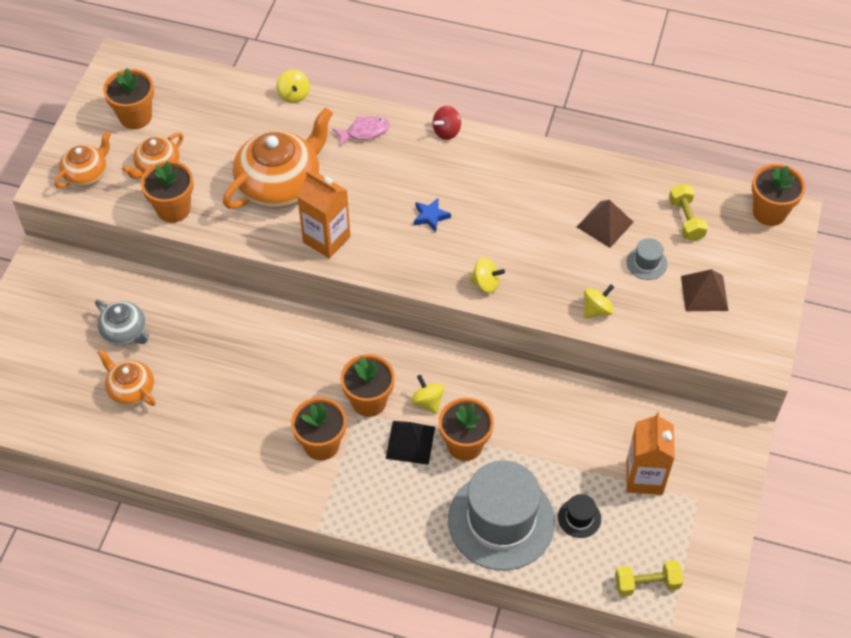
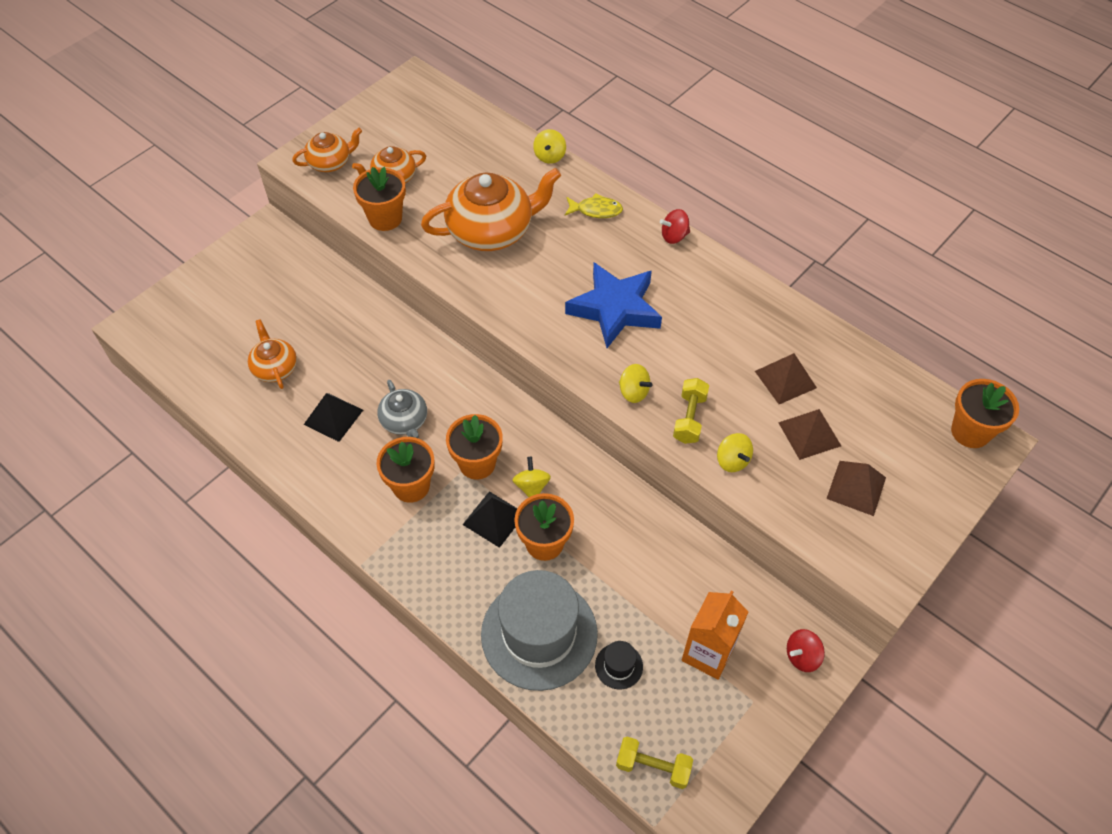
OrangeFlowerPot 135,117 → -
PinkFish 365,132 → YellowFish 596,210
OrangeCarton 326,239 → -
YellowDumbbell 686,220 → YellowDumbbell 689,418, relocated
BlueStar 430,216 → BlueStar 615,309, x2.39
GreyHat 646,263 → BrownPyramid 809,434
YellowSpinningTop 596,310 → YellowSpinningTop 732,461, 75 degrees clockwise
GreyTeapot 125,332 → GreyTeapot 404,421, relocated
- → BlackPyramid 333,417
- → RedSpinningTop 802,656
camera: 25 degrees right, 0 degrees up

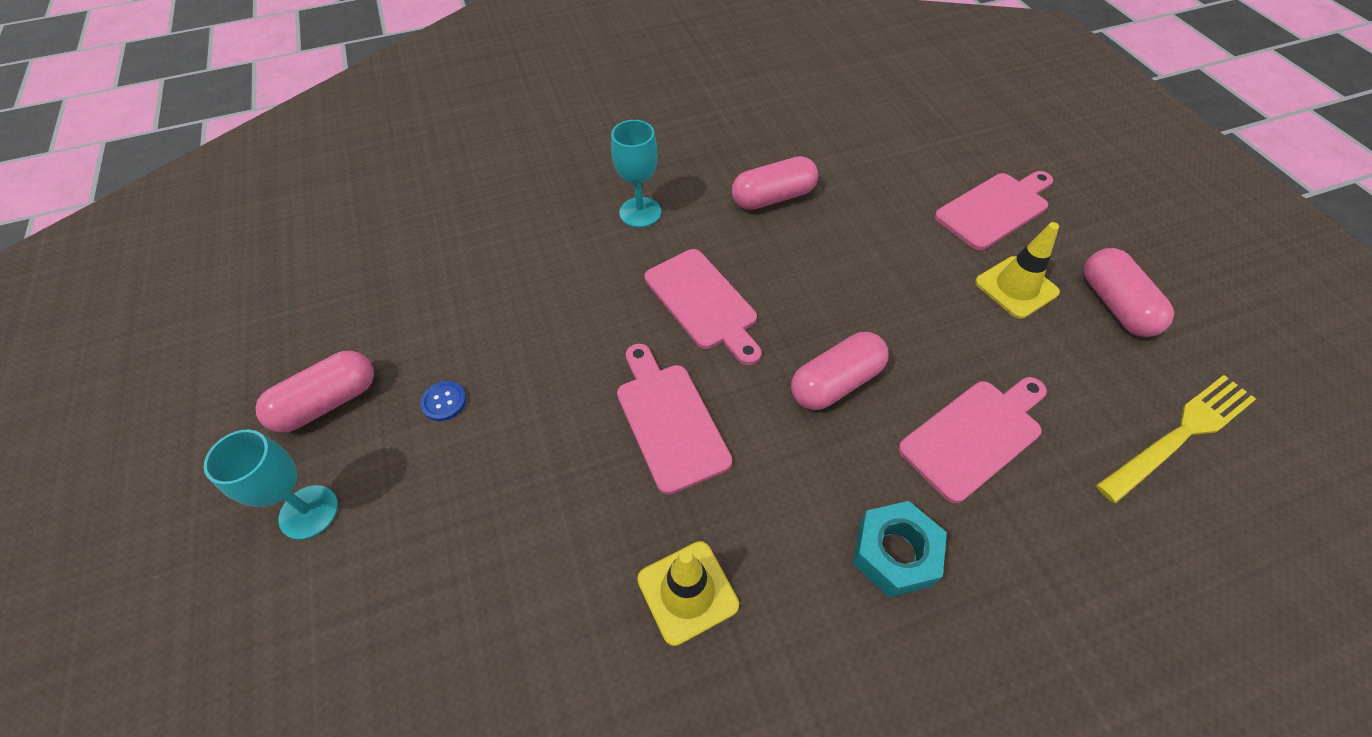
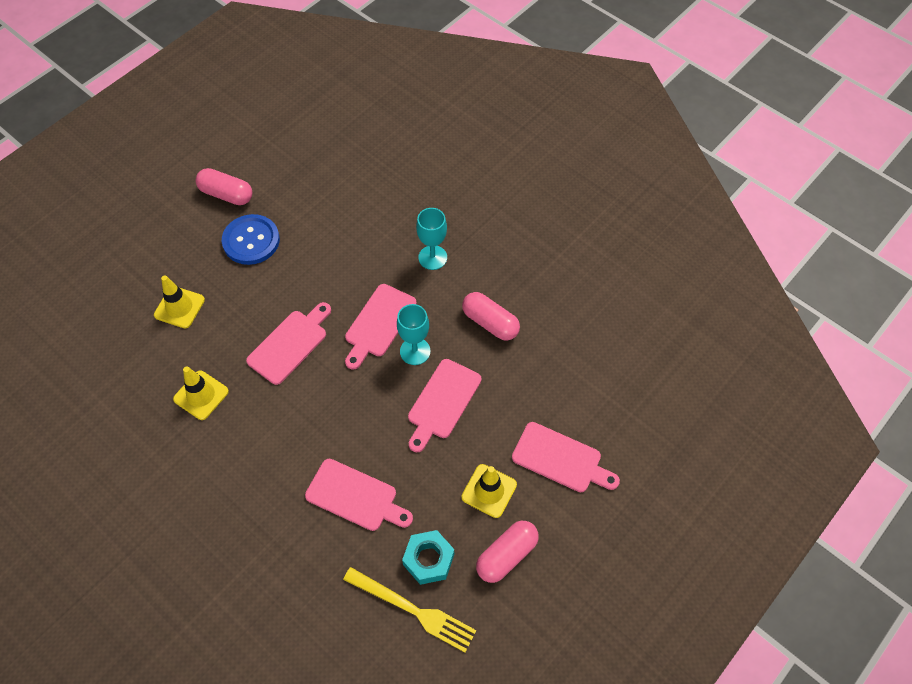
PinkCapsule 836,382 → -
BlueButton 444,402 → BlueButton 251,241, x2.30
TurquoiseGoblet 309,512 → TurquoiseGoblet 415,351, relocated
TurquoiseNut 895,553 → TurquoiseNut 428,559, relocated
- → YellowTrafficCone 179,307
- → PinkCuttingBoard 442,402
camera: 60 degrees right, 5 degrees up

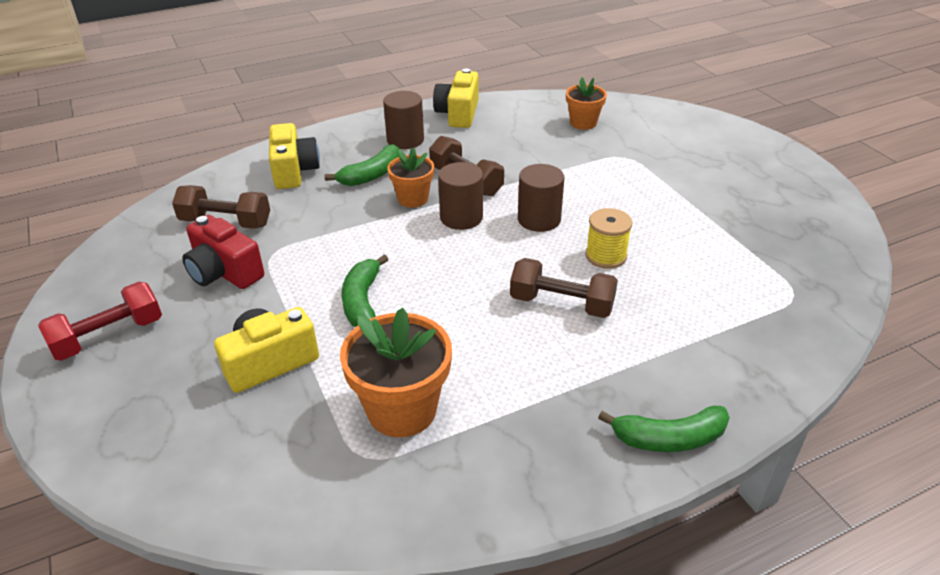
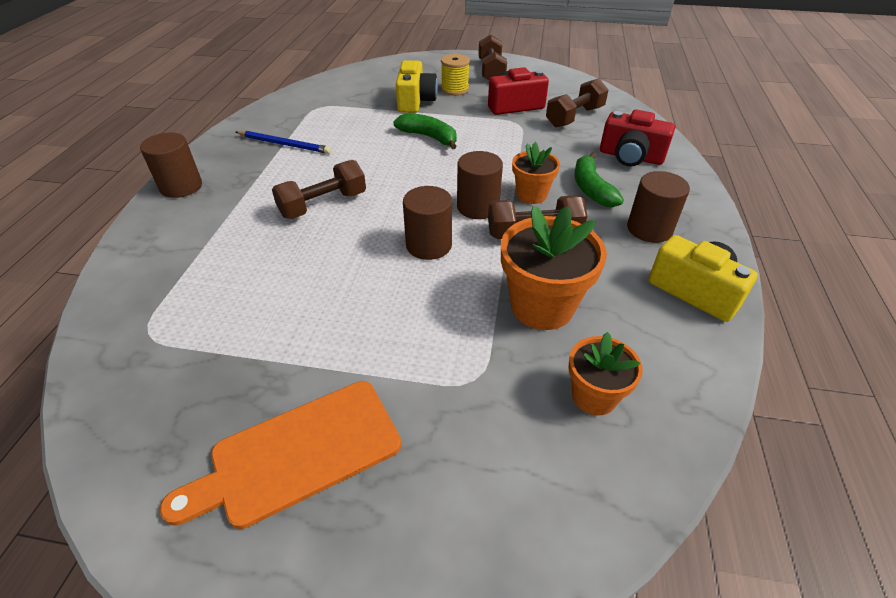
YellowCamera 294,171 → RedCamera 630,157
YellowSpool 606,256 → YellowSpool 455,89, relocated
RedDumbbell 109,336 → BrownDumbbell 491,71
OrangeFlowerPot 402,410 → OrangeFlowerPot 542,306, relocated
GreenBanana 669,438 → BrownCylinder 181,186
- → BluePencil 284,144
- → OrangeCuttingBoard 298,454
camera: 125 degrees right, 5 degrees up

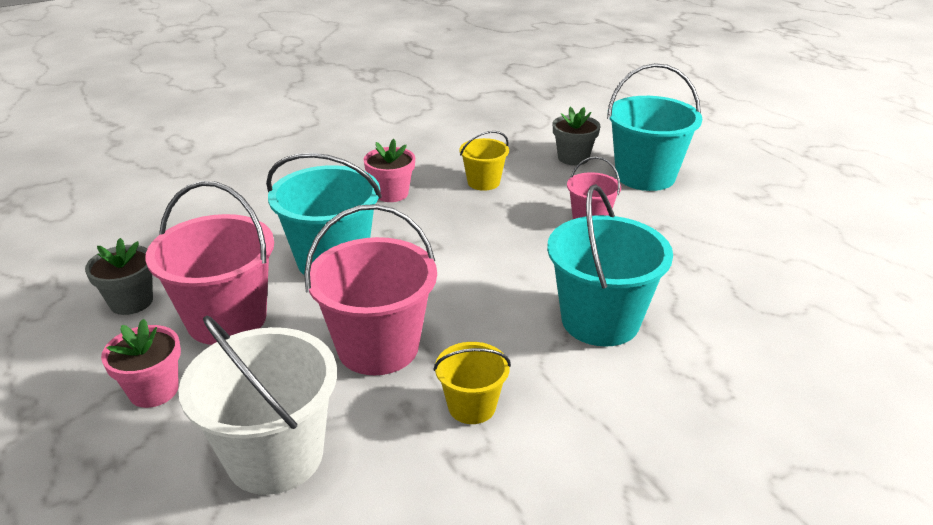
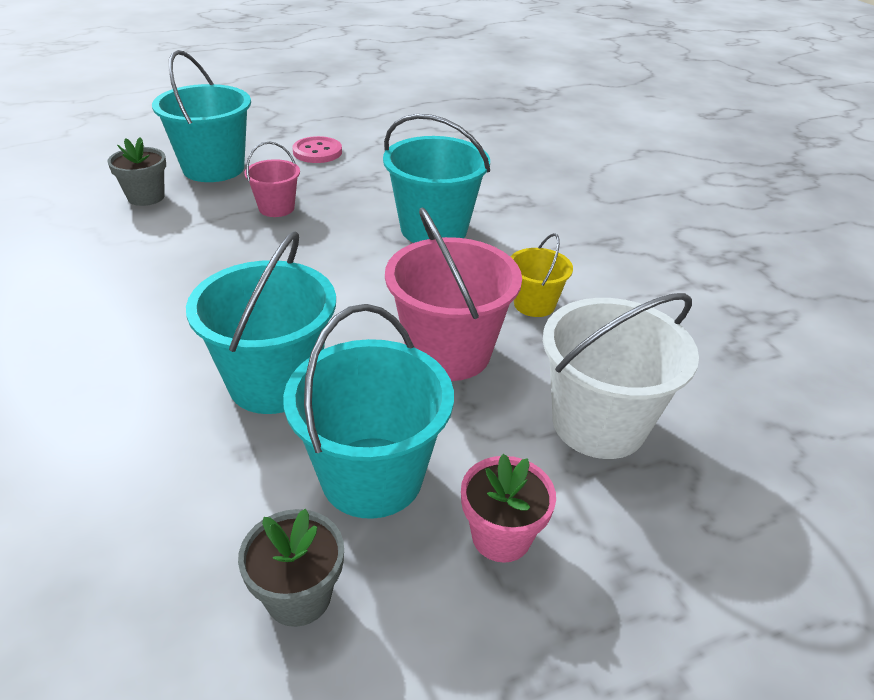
YellowBucket 483,182 → -
PinkFlowerPot 391,193 → -
PinkBucket 227,319 → TurquoiseBucket 372,477
- → PinkButton 317,152
camera: 85 degrees left, 5 degrees up

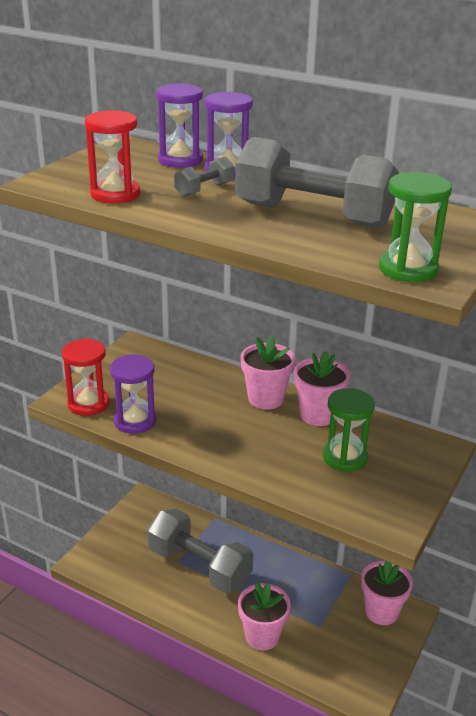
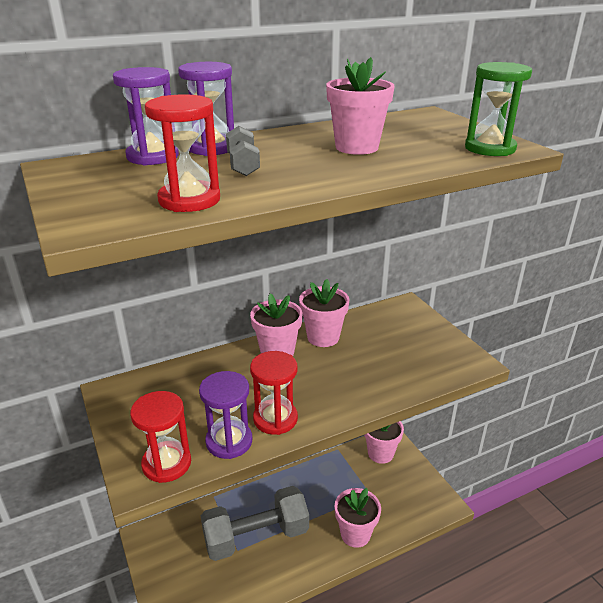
GreyDumbbell 313,215 → PinkFlowerPot 356,147
GreenHourglass 345,457 → -
- → RedHourglass 275,419
camera: 55 degrees left, 0 degrees up

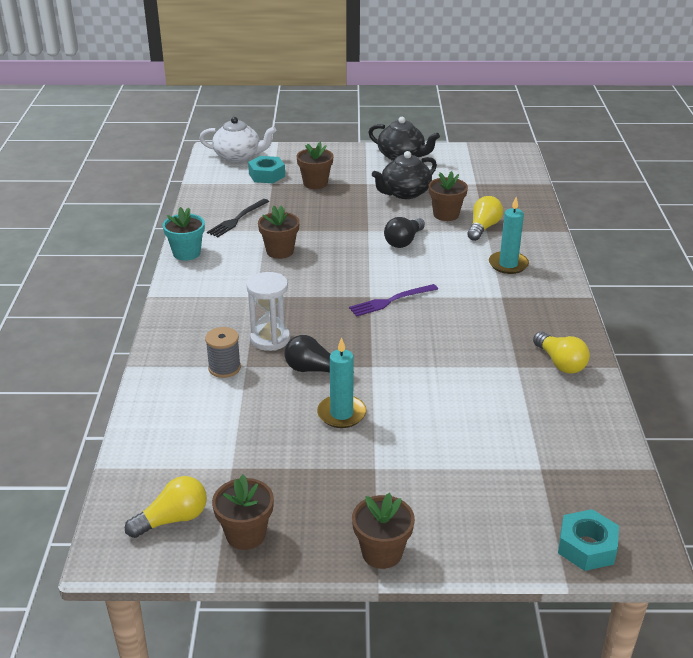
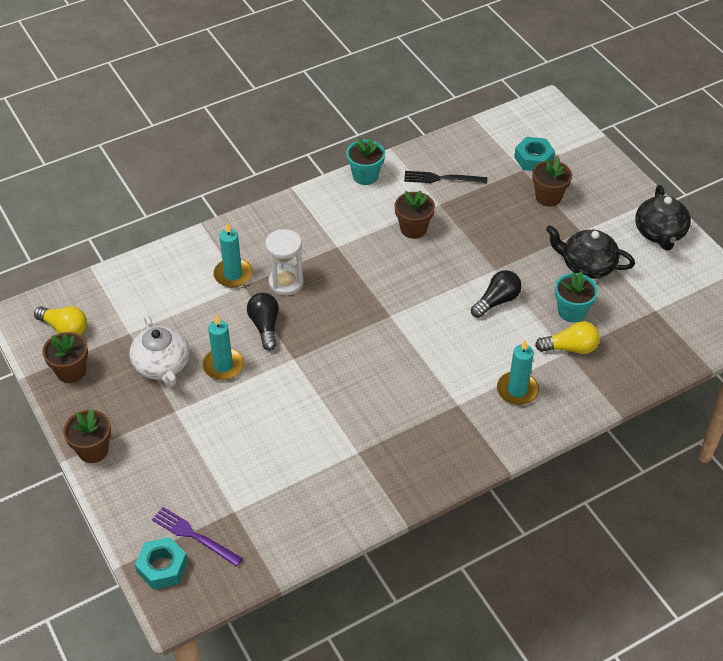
WhiteTeapot 238,156 → WhiteTeapot 162,366, relocated
BrownFlowerPot 446,214 → TurquoiseFlowerPot 571,311
BlackLightBulb 404,241 → BlackLightBulb 497,301, 135 degrees clockwise
PurpleFork 390,301 → PurpleFork 194,536, relocated
GreySpool 224,368 → TurquoiseCandle 233,275
YellowLightBulb 560,363 → -
camera: 60 degrees right, 15 degrees up

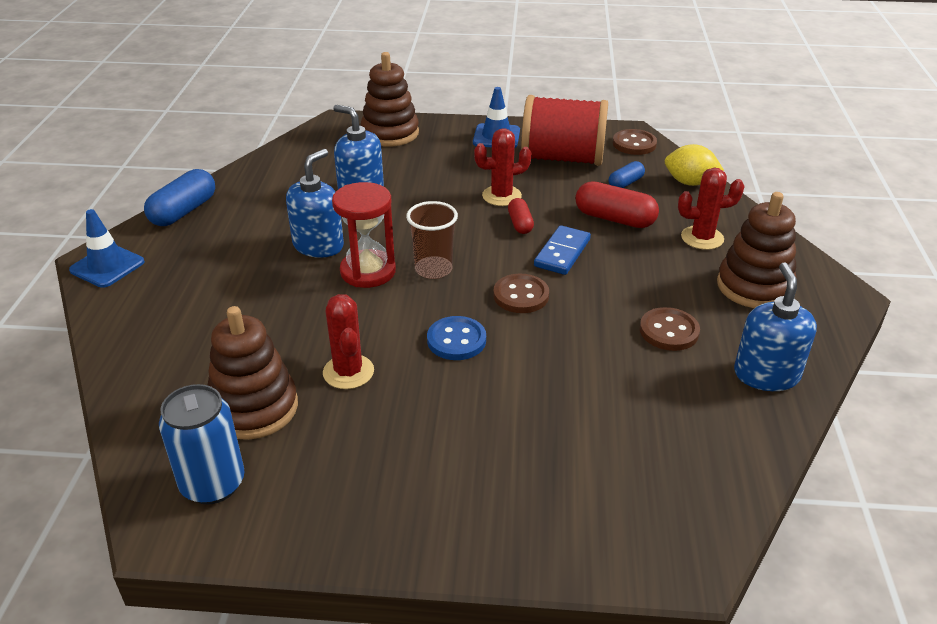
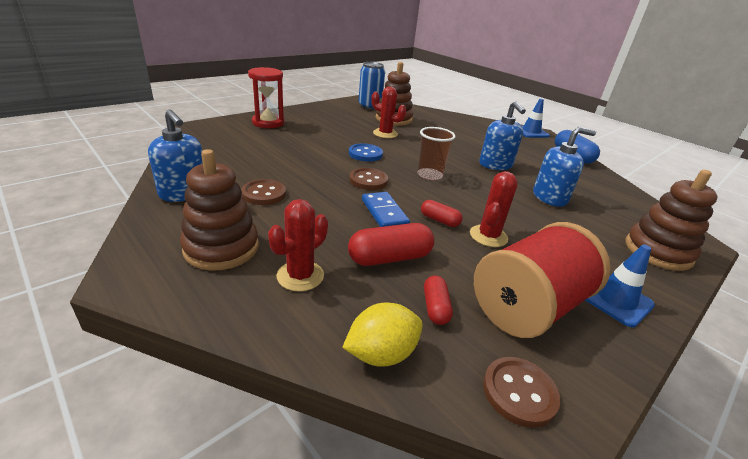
BlueCapsule 625,183 → RedCapsule 435,307
RedHourglass 368,271 → RedHourglass 268,123, relocated
camera: 130 degrees right, 5 degrees down

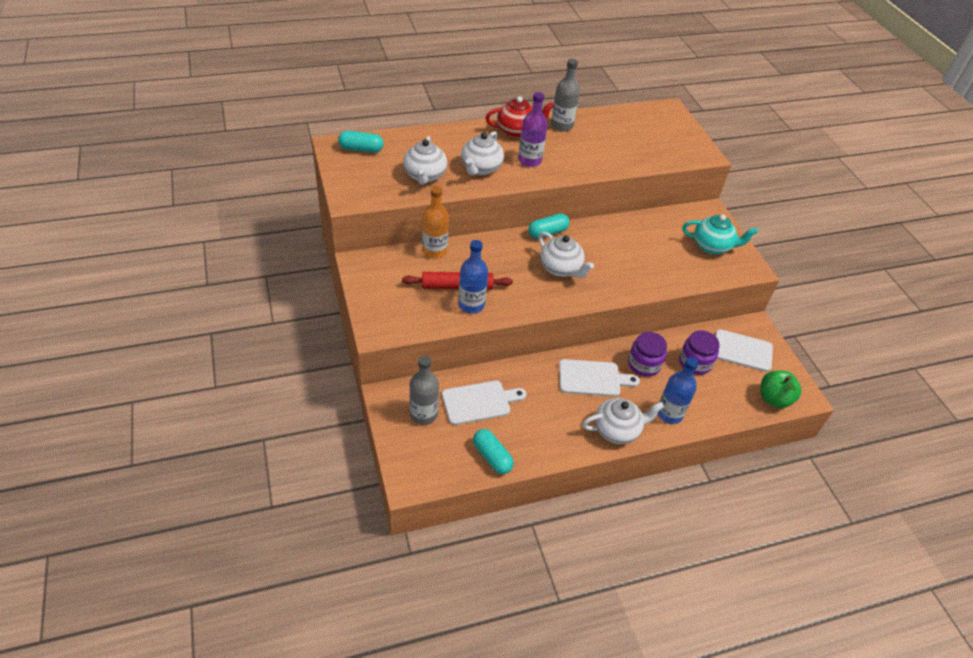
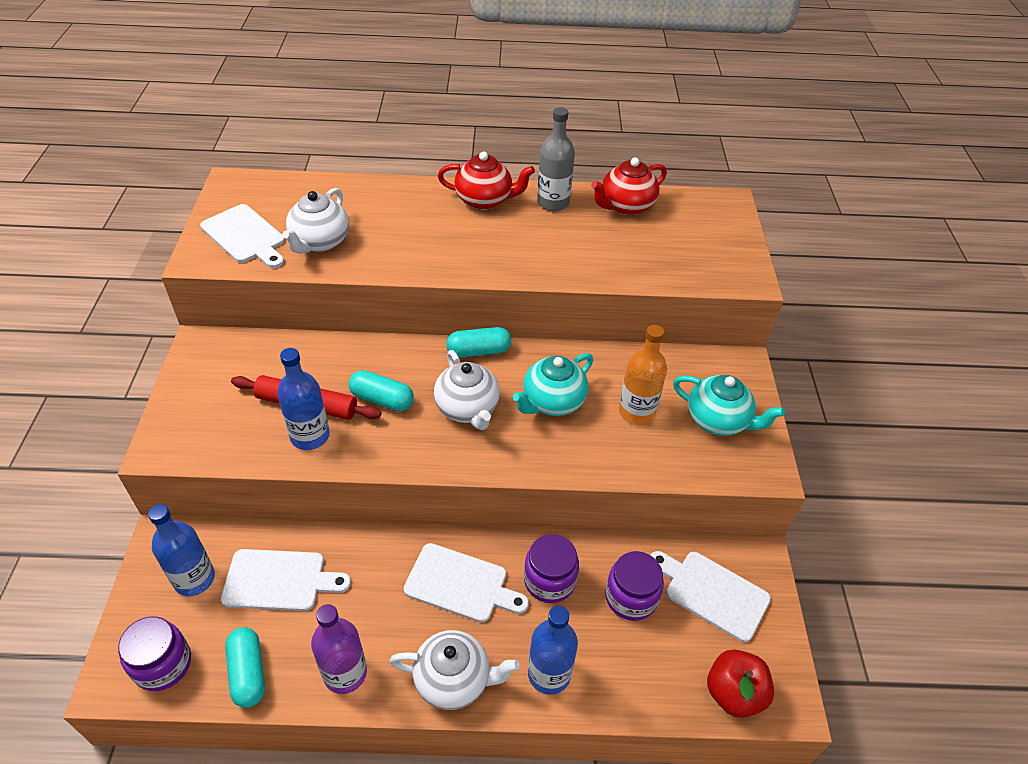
PurpleBottle 529,160 → PurpleBottle 345,673, relocated
TurquoiseCapsule 361,149 → TurquoiseCapsule 382,399, relocated
WhiteTeapot 480,168 → -
OrangeBottle 434,251 → OrangeBottle 636,411, relocated
GreyBottle 423,414 → BlueBottle 194,579
GreenApple 774,399 → RedApple 734,693
- → RedTeapot 626,206
- → WhiteCuttingBoard 245,236
- → TurquoiseTeapot 552,402
- → PurpleJar 163,664
camera: 20 degrees right, 0 degrees up

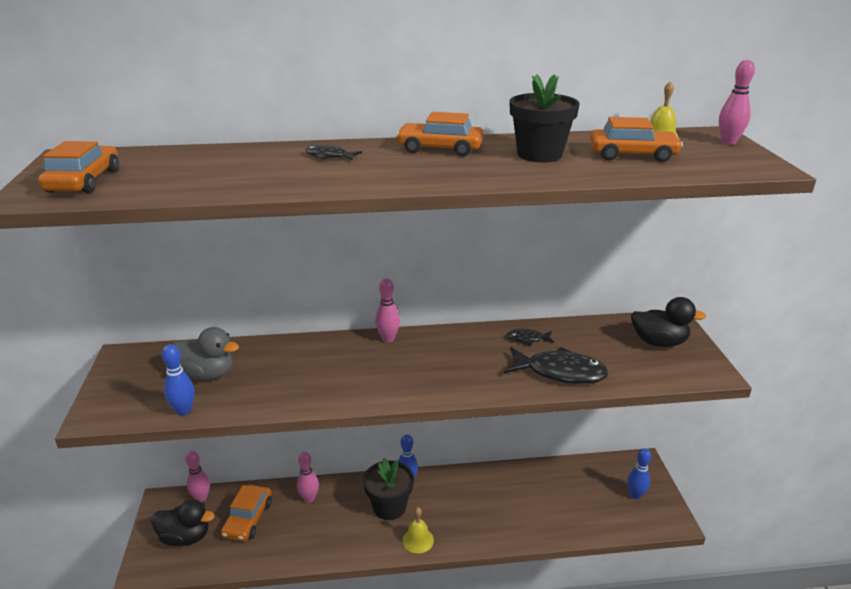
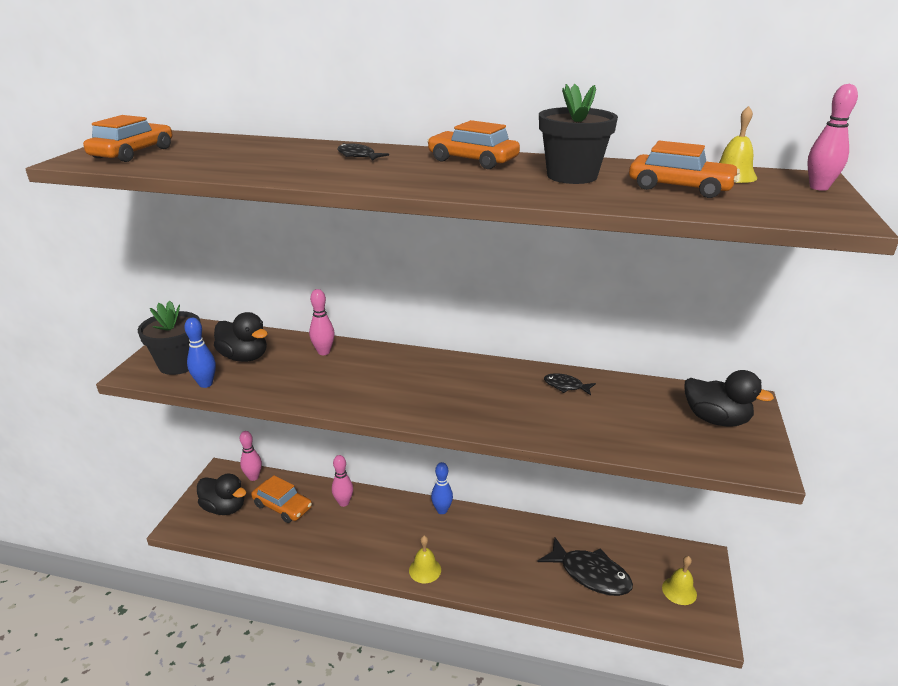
PinkBowlingPin 388,339 → PinkBowlingPin 324,352, relocated
GreyDuck 207,374 → BlackDuck 244,357
BlackFish 560,372 → BlackFish 590,574, relocated
BlueBowlingPin 635,495 → YellowBell 679,590
BlackFlowerPot 389,507 → BlackFlowerPot 178,364, relocated
OrangeCar 248,519 → OrangeCar 282,506, 90 degrees counterclockwise
camera: 20 degrees right, 0 degrees up

